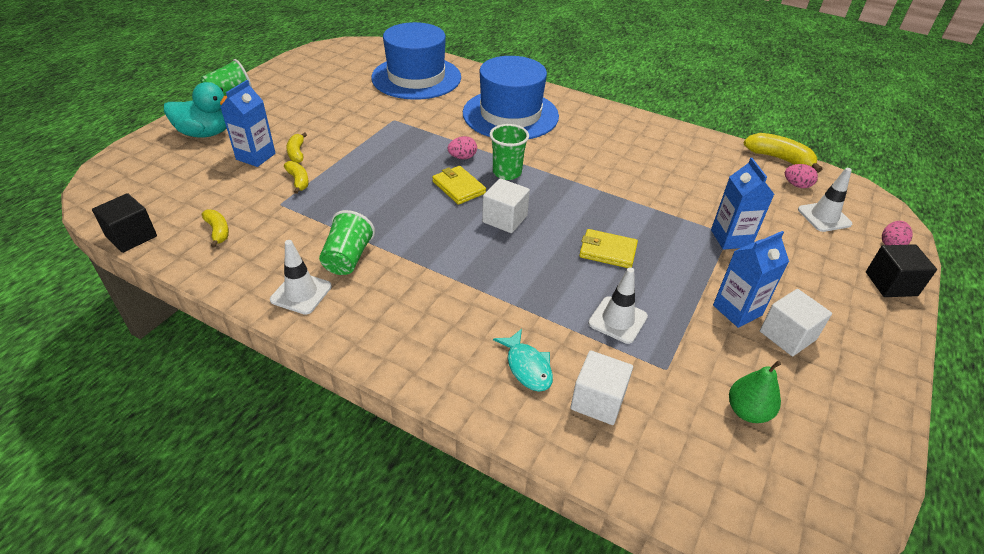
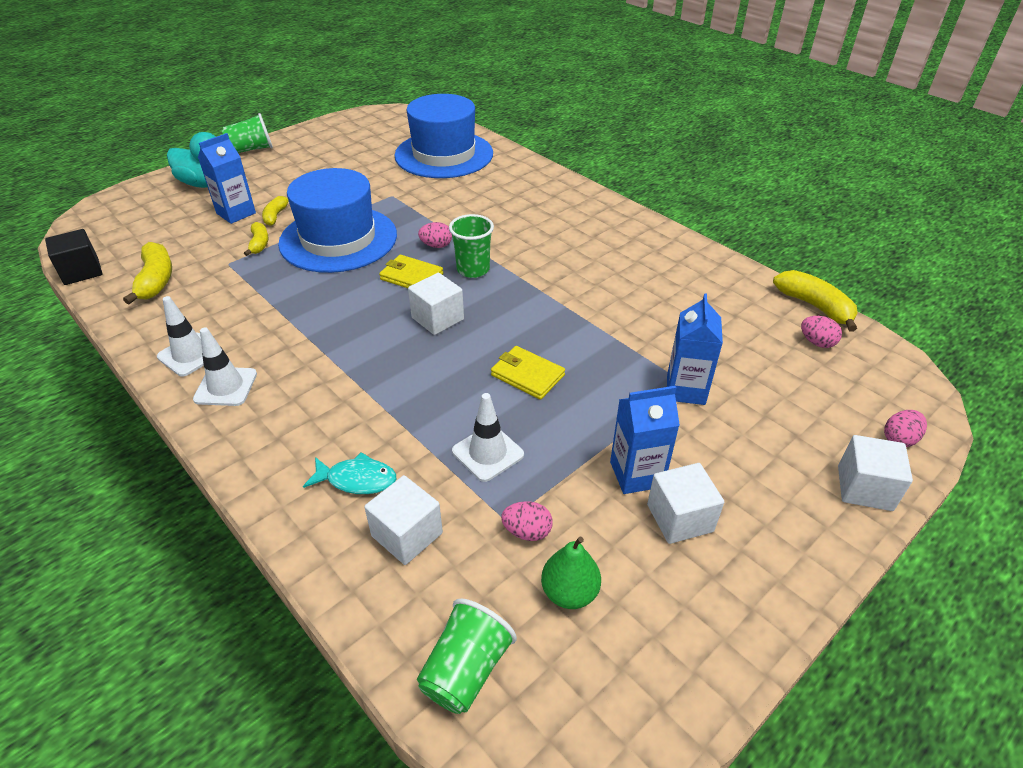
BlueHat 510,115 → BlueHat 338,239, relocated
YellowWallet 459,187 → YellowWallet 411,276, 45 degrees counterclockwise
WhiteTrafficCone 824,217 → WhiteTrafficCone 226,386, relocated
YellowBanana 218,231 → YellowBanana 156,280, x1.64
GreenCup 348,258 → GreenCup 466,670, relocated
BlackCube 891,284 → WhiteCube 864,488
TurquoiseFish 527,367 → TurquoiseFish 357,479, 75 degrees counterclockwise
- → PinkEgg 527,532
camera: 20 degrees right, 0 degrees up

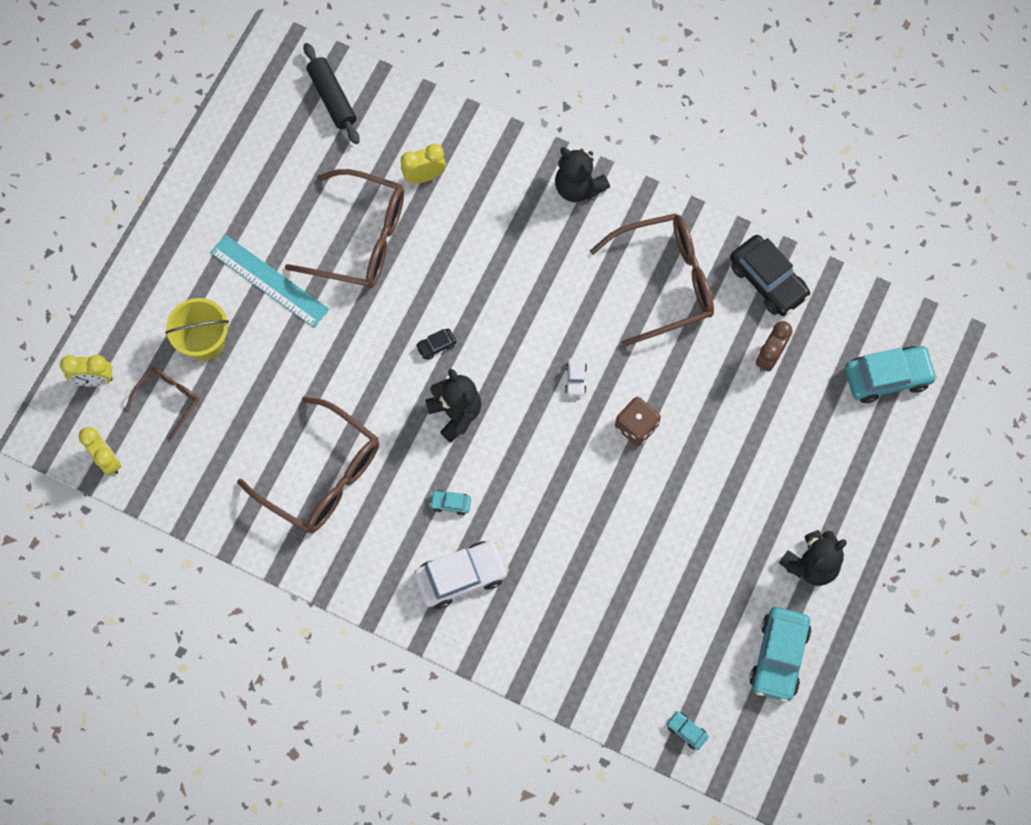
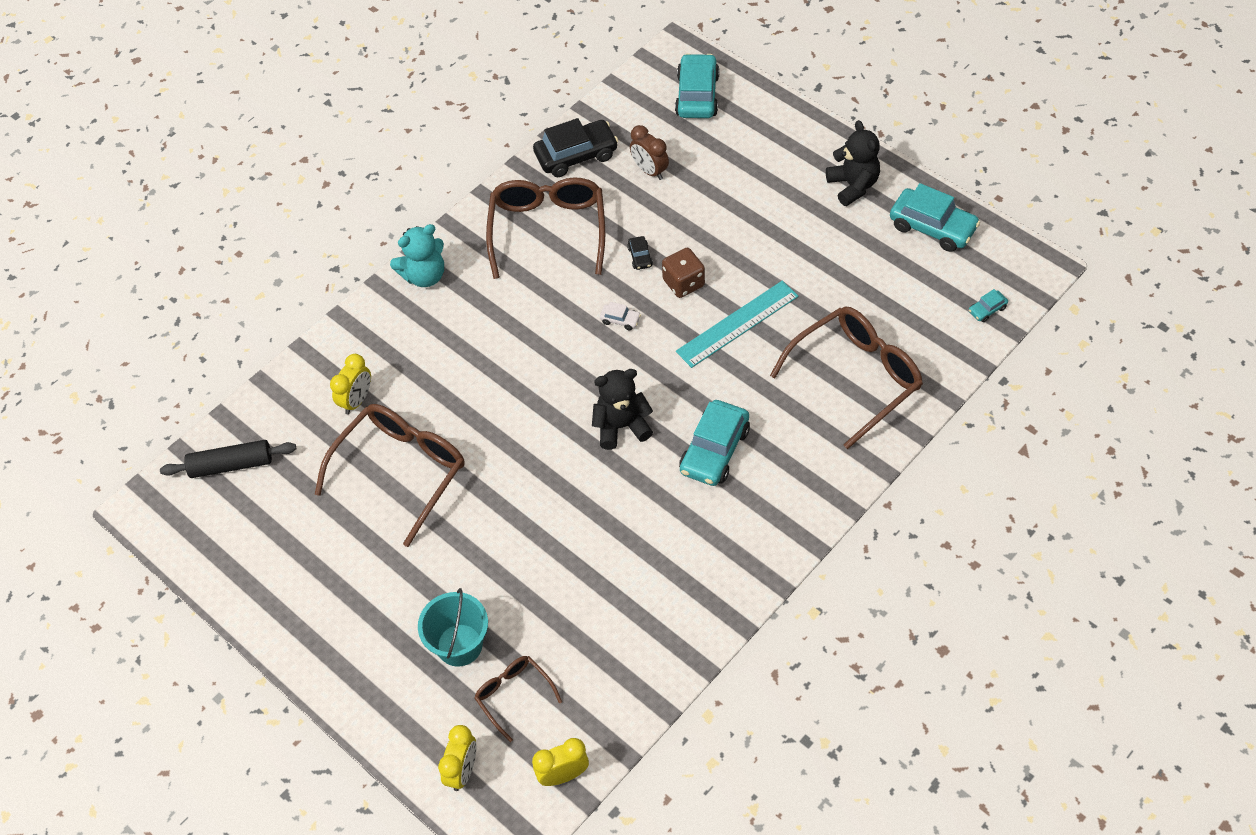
YellowClock 424,176 → YellowClock 357,400, 150 degrees counterclockwise
BlackTeddyBear 578,187 → TurquoiseTeddyBear 424,275
TurquoiseRuler 269,281 → TurquoiseRuler 737,324, relocated
YellowBucket 204,341 → TurquoiseBucket 459,645
BlackCar 436,346 → BlackCar 640,257, relocated
BrownGlasses 322,476 → BrownGlasses 856,377, relocated
TurquoiseCar 450,503 → TurquoiseCar 714,450, x2.21
WhiteCar 461,576 → -
camera: 70 degrees left, 15 degrees down

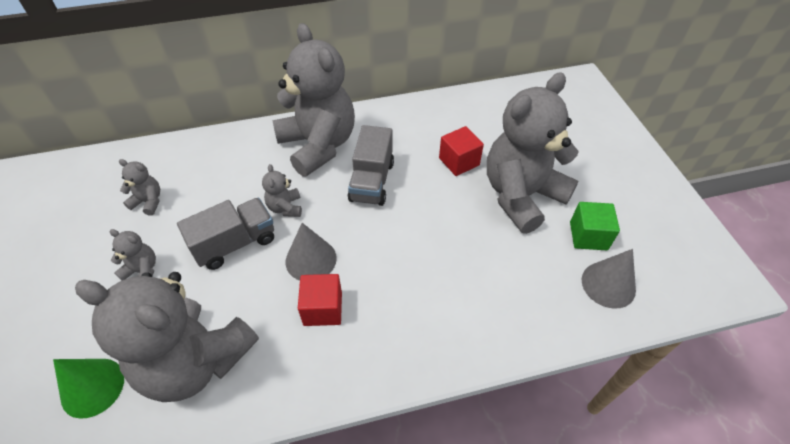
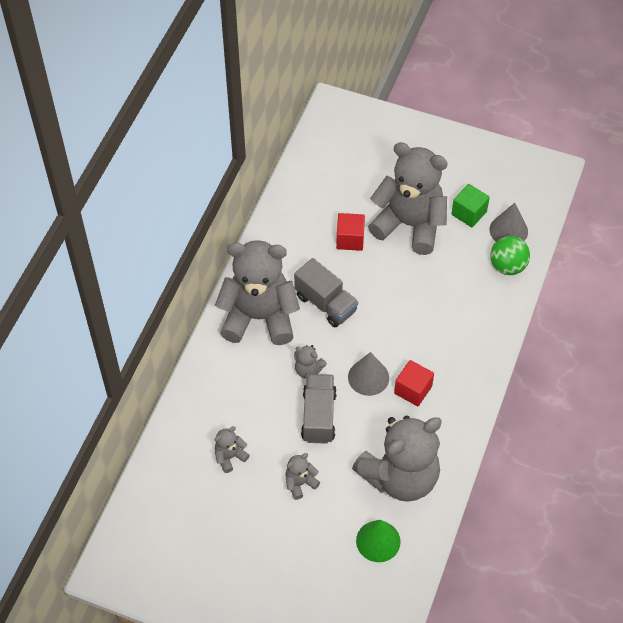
GreyTeddyBear 521,195 → GreyTeddyBear 409,225, 120 degrees clockwise
- → GreenBall 507,266
camera: 55 degrees left, 5 degrees up

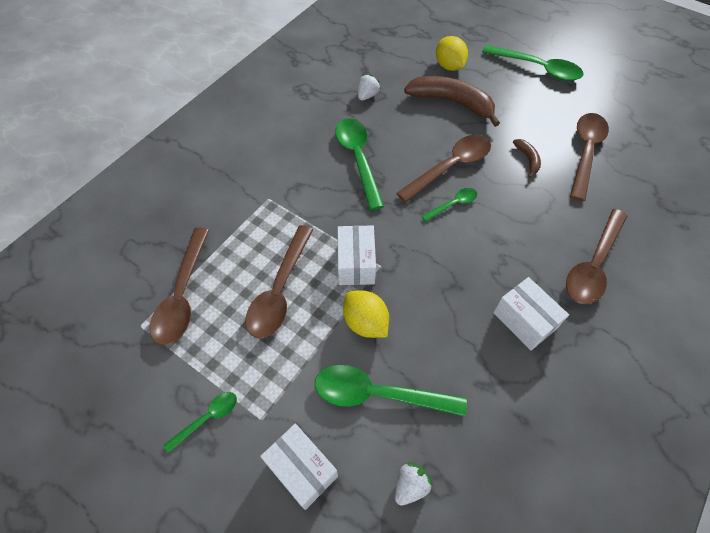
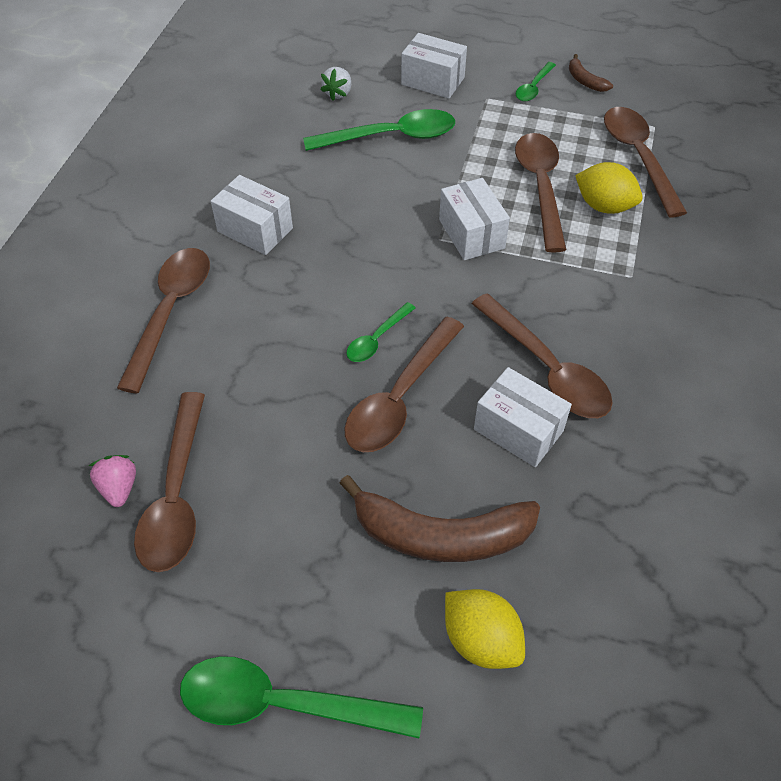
WhiteStrawberry 367,95 → -
GreenSpoon 358,159 → BrownSpoon 547,368
BrownBanana 527,159 → BrownBanana 585,81, relocated
YellowLemon 365,322 → YellowLemon 604,206, relocated
- → WhiteBox 518,430
- → PinkStrawberry 119,488
camera: 160 degrees right, 5 degrees down

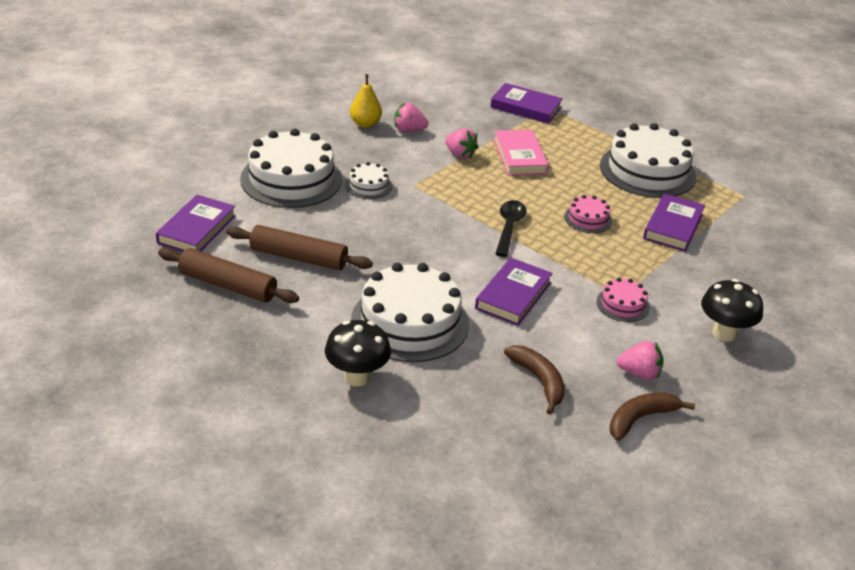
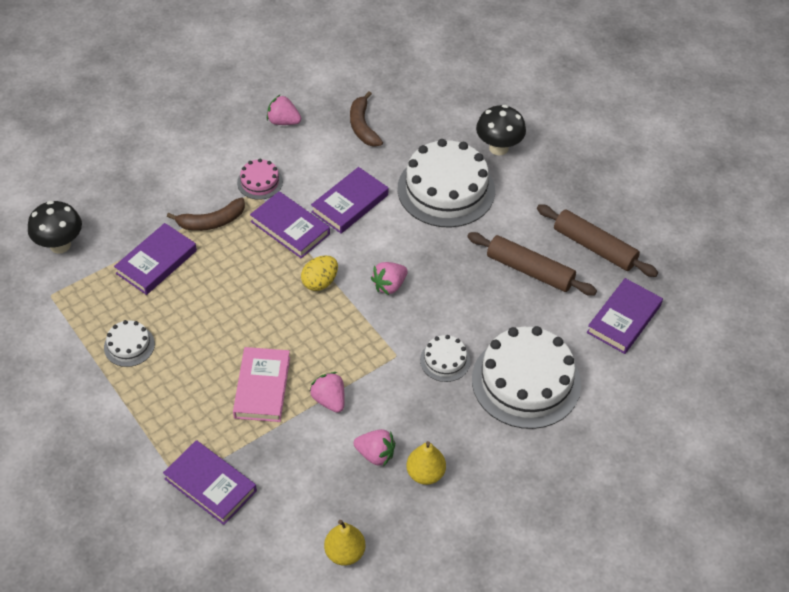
WhiteCake 647,171 → WhiteCake 129,345, x0.47
PinkCake 588,219 → -
BlackSpoon 509,227 → YellowEgg 320,282
BlackMushroom 724,333 → BlackMushroom 60,245, relocated
BrownBanana 640,419 → BrownBanana 212,221, relocated
- → PurpleBook 290,228
- → PinkStrawberry 389,285
- → YellowPear 345,553
camera: 165 degrees left, 15 degrees up

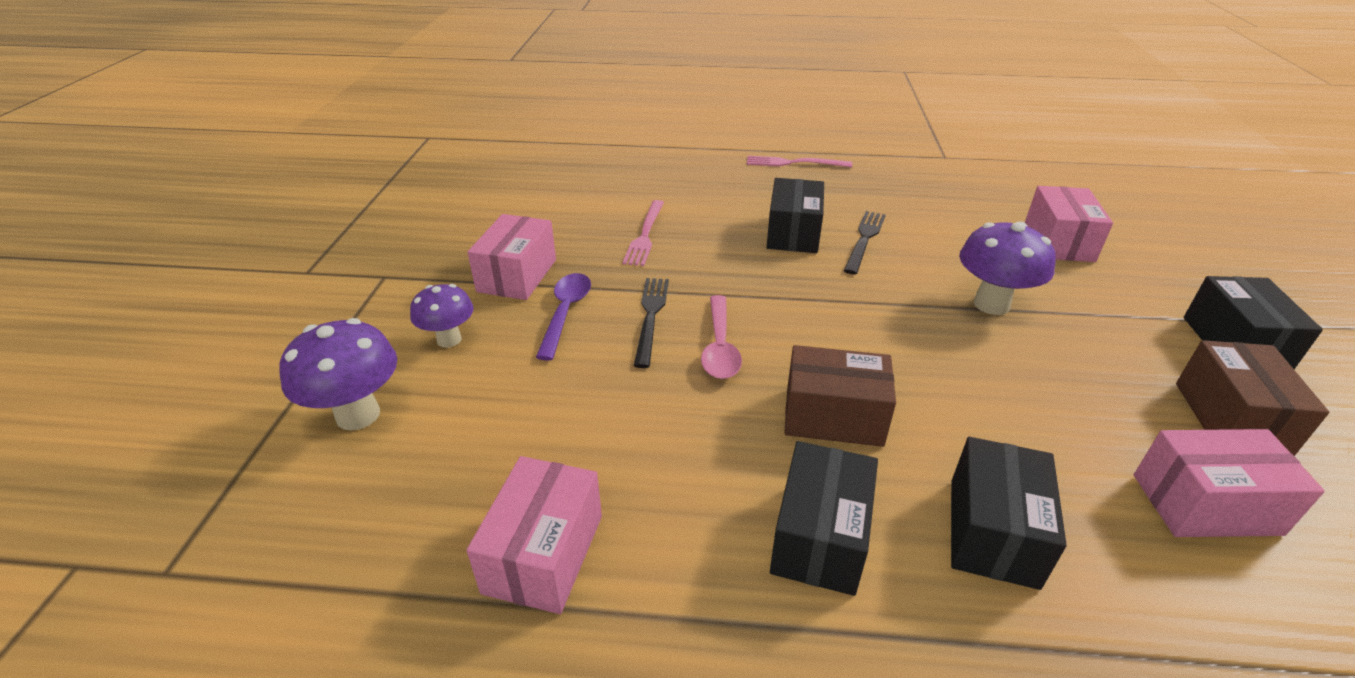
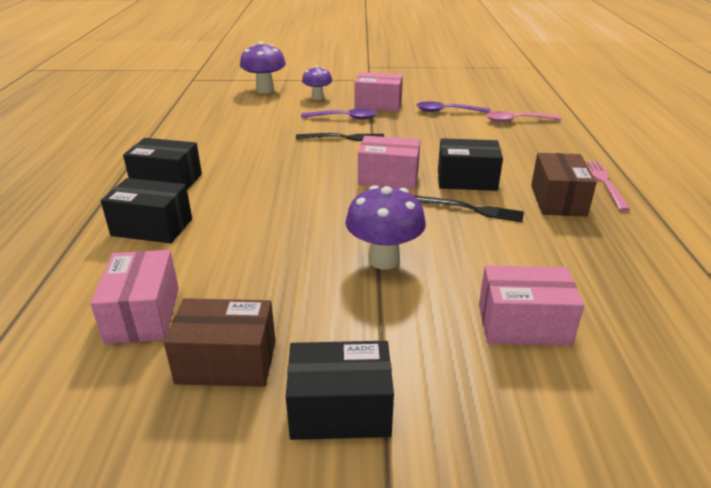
PinkFork 645,235 → -
PinkSpoon 720,346 → PinkSpoon 517,120, relocated
BrownBox 833,416 → BrownBox 558,200, relocated
PinkBox 544,553 → PinkBox 388,178, relocated
- → PurpleSpoon 447,111
camera: 85 degrees right, 5 degrees down

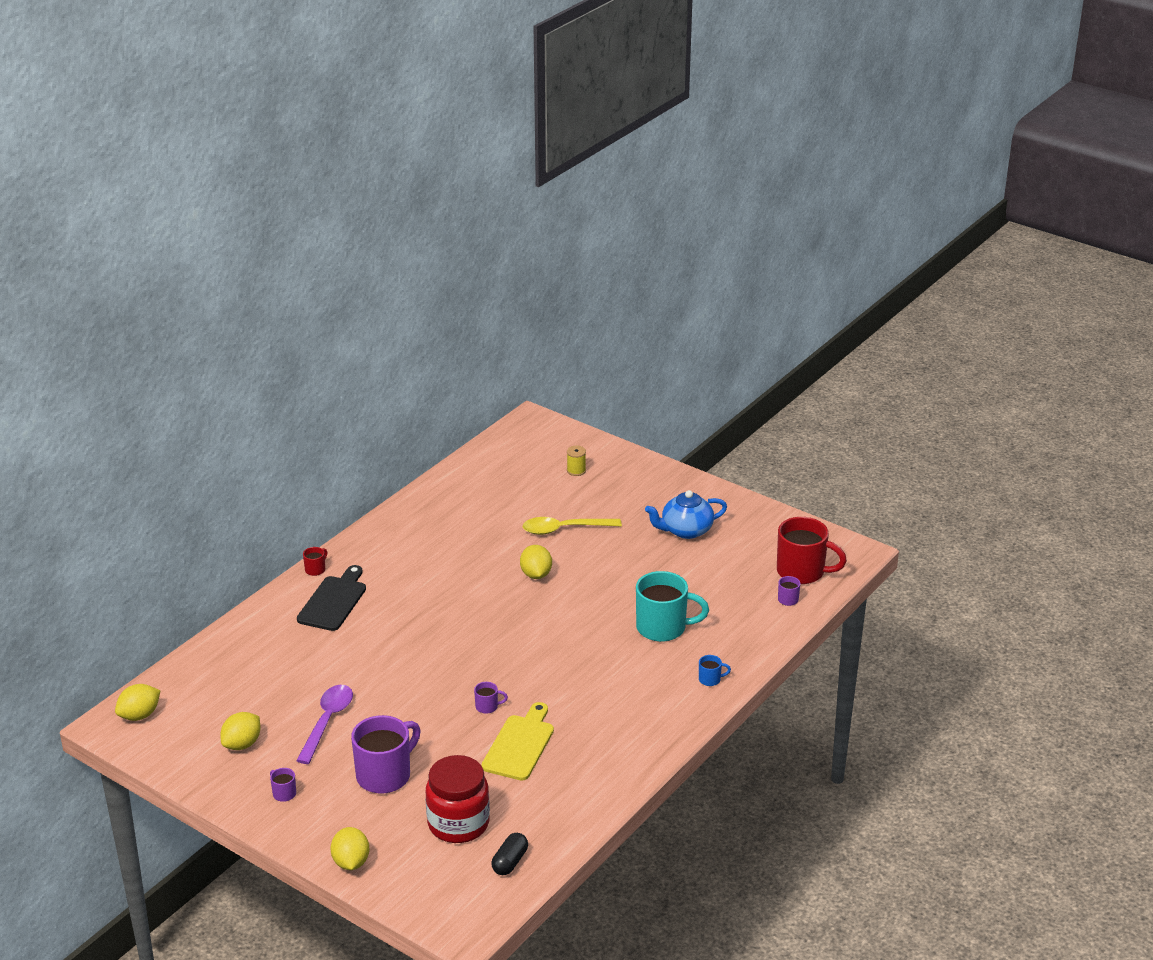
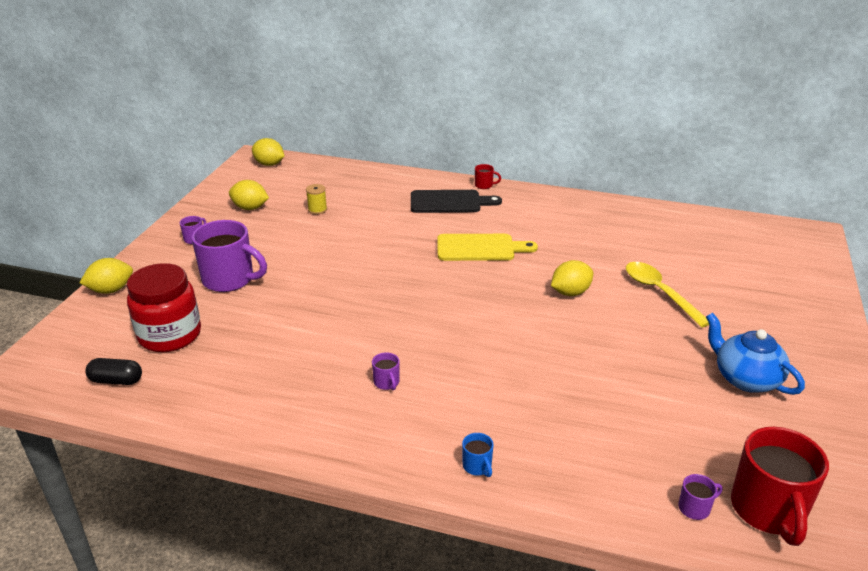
YellowSpool 576,470 → YellowSpool 317,210, relocated
TurquoiseMug 663,628 → -
PurpleMug 487,707 → PurpleMug 387,383, relocated
PurpleSpoon 327,721 → -
YellowCuttingBoard 520,745 → YellowCuttingBoard 480,248, relocated
camera: 70 degrees right, 0 degrees up

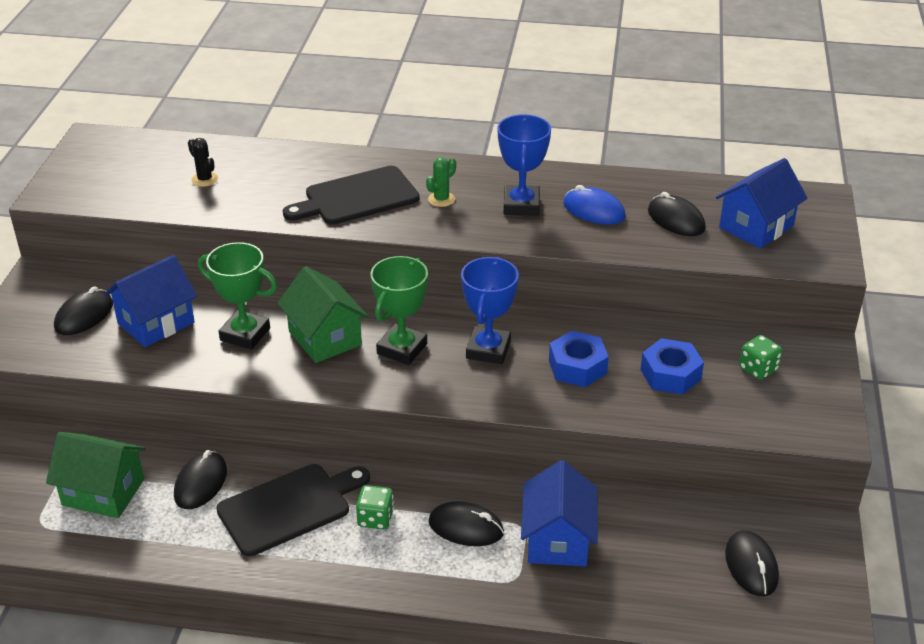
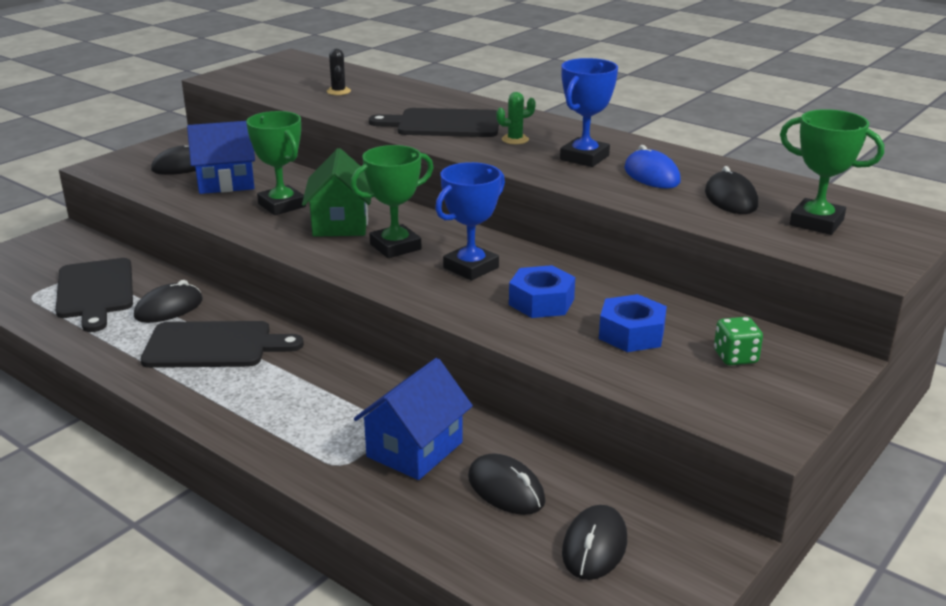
BlueHouse 756,227 → GreenTrophy 816,222
GreenHouse 103,492 → BlackCuttingBoard 95,291
GreenDice 375,518 → -
BlackMouse 466,527 → BlackMouse 506,489, relocated
camera: 30 degrees right, 10 degrees down

